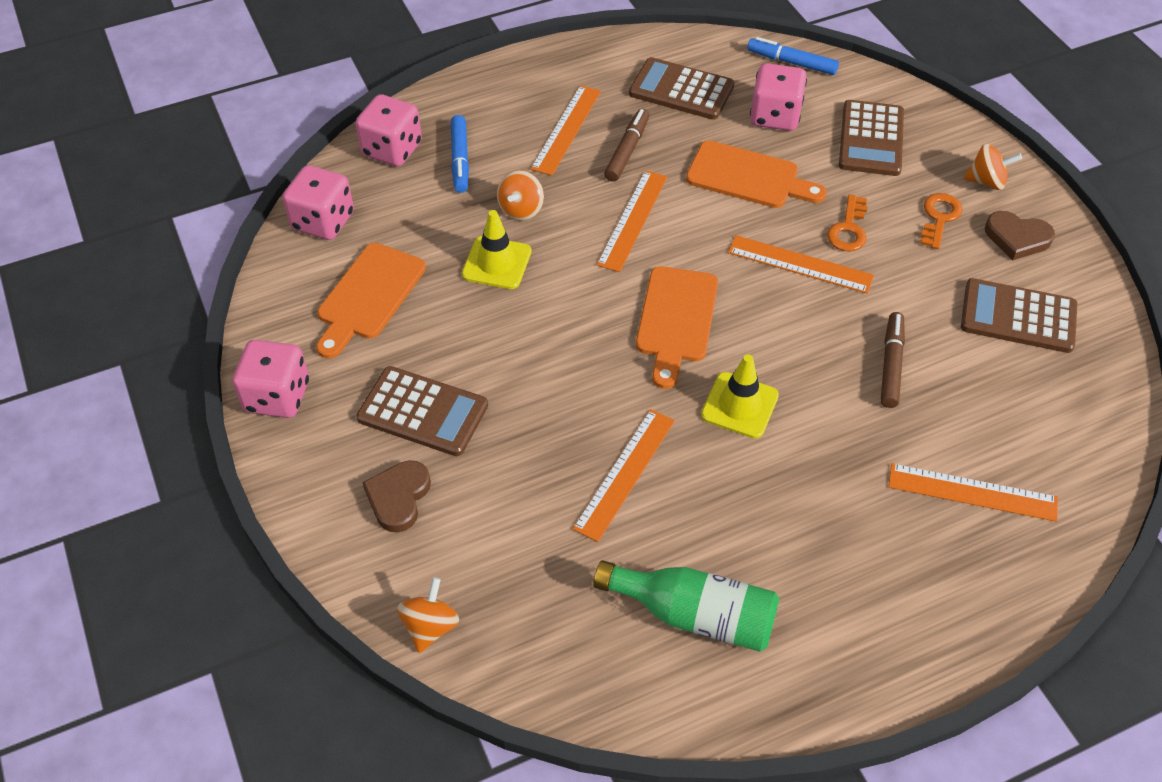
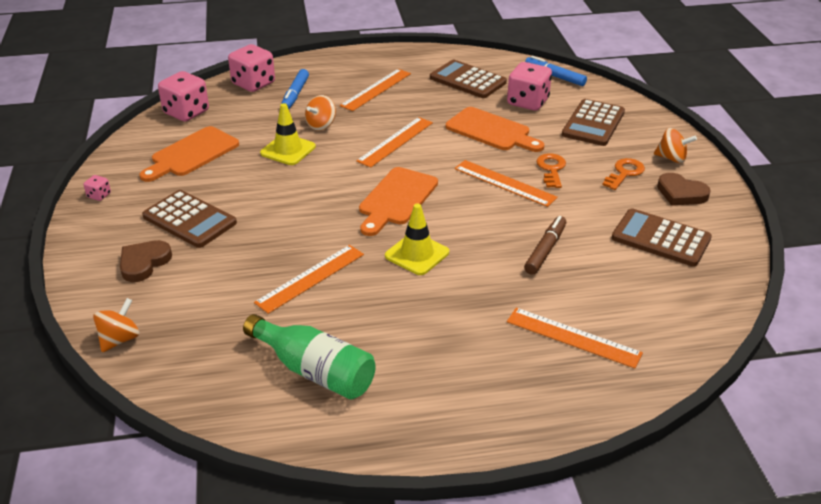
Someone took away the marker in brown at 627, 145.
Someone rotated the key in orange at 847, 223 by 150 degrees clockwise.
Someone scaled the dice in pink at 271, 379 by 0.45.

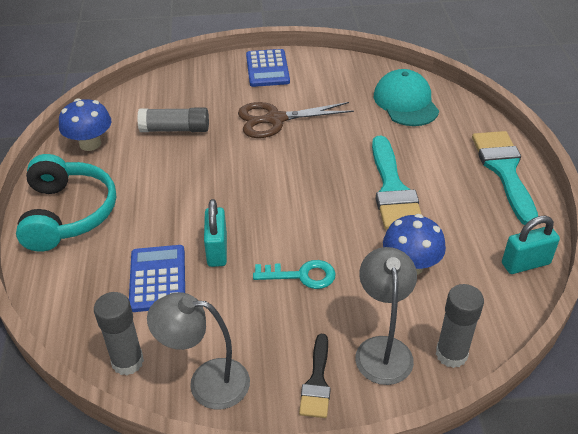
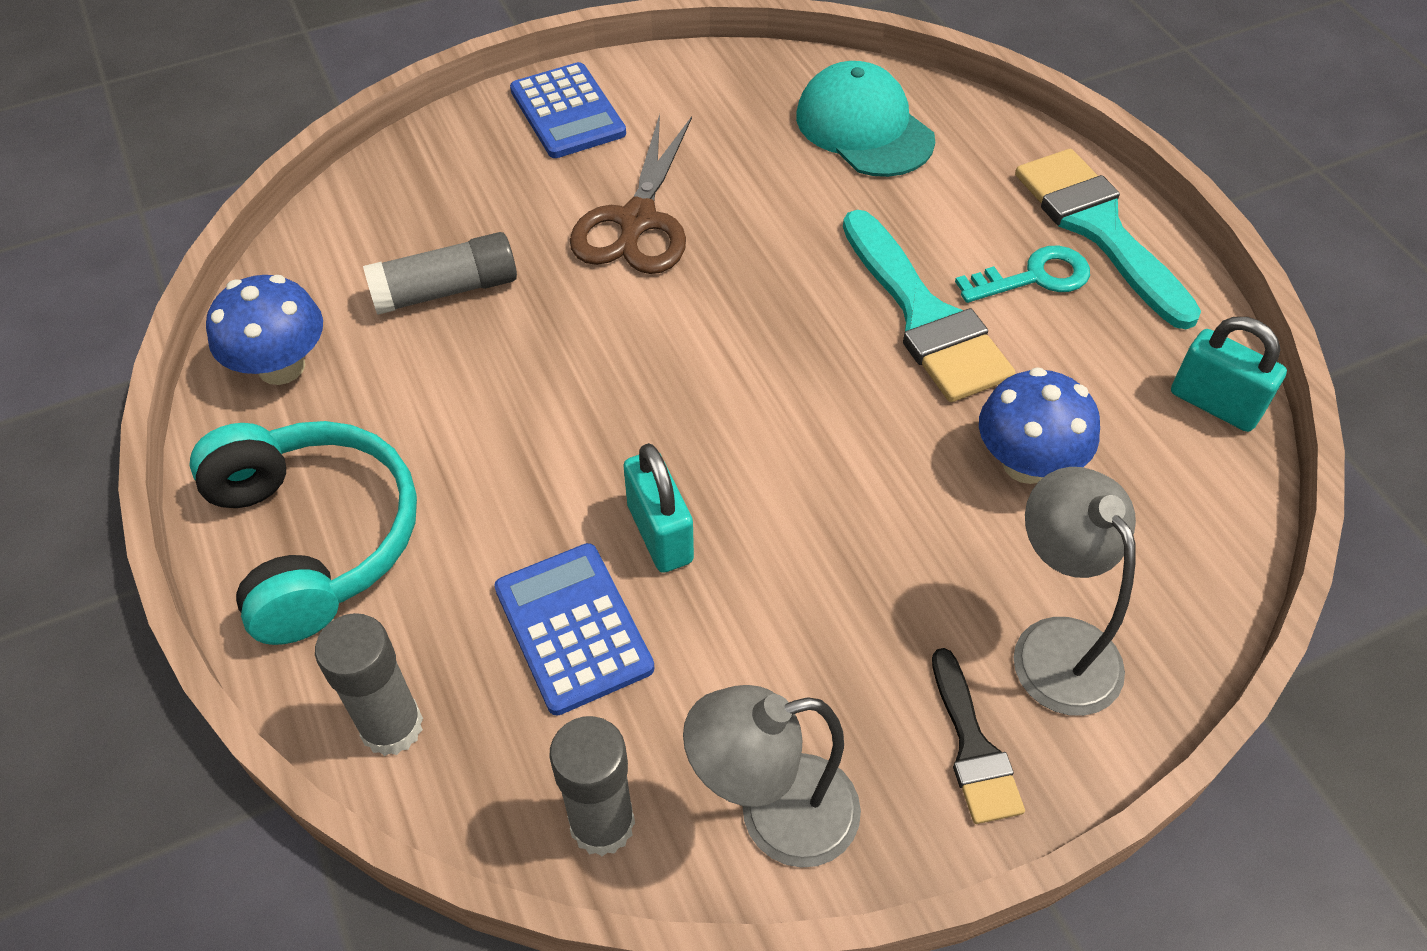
Someone rotated the scissors in brown at 296, 120 by 45 degrees counterclockwise.
Someone rotated the padlock in turquoise at 531, 245 by 75 degrees clockwise.
Someone carried the key in turquoise from 294, 274 to 1022, 274.
Someone carried the glue stick in grey from 460, 326 to 369, 684.

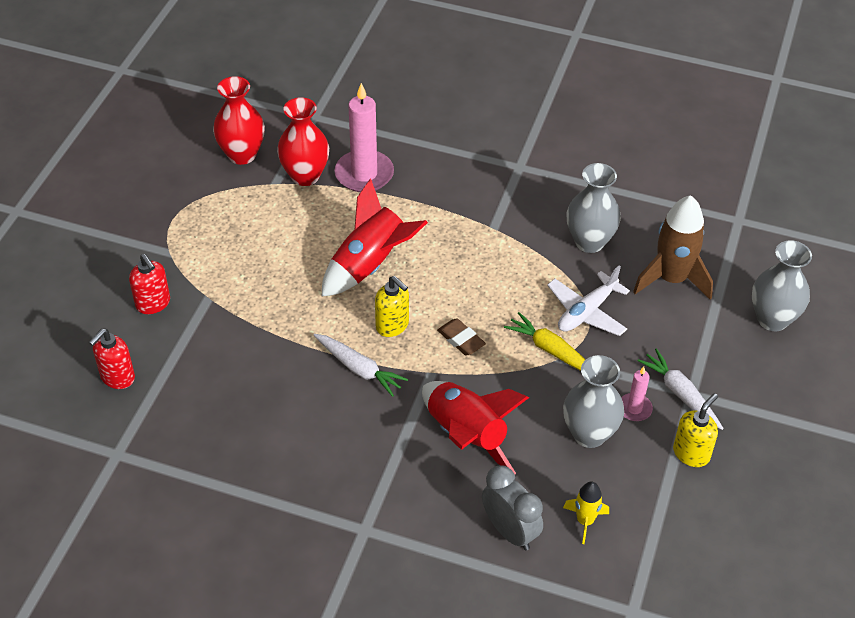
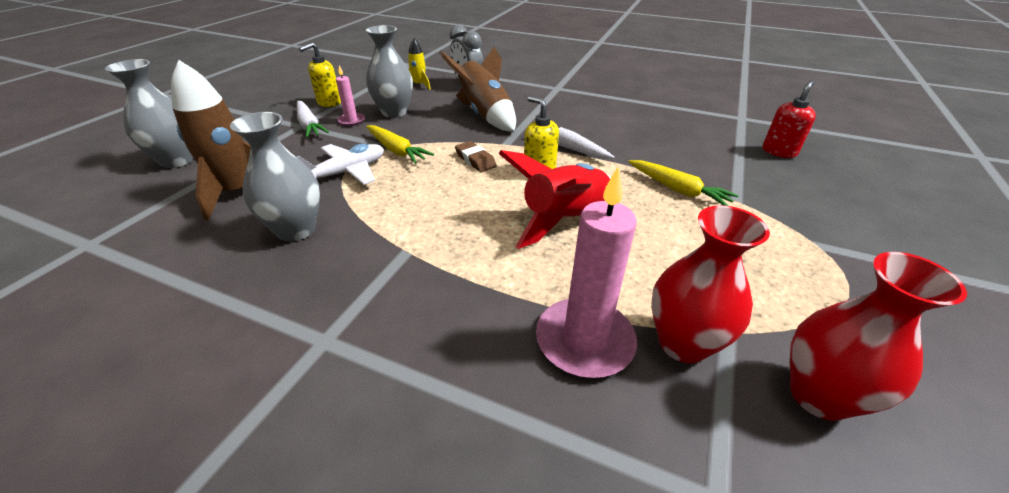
Someone took away the soap dispenser in red at 149, 284.
Someone repainted the rocket in red at 475, 427, which became the rocket in brown at 477, 89.
Someone put down the carrot in yellow at 683, 183.

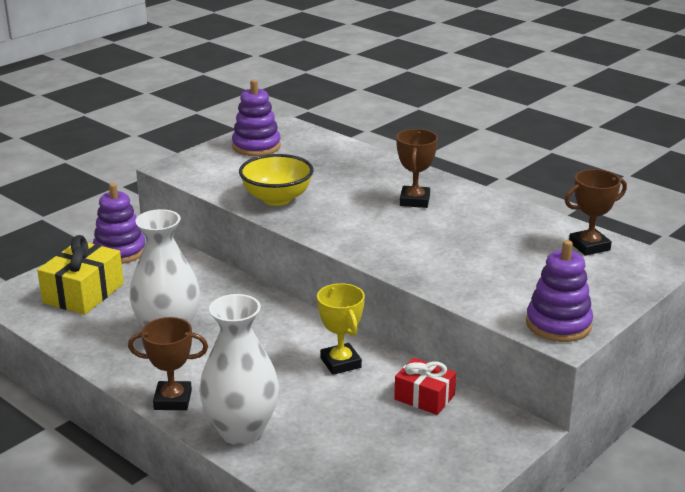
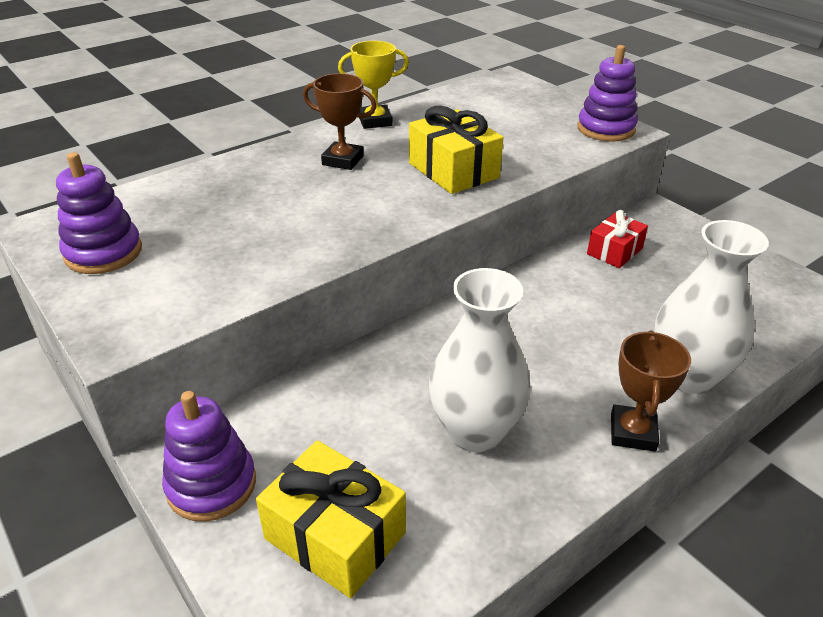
Someone took away the bowl in yellow at 276, 180.
Someone took away the trophy in brown at 596, 212.
Someone carried the trophy in yellow from 341, 329 to 373, 85.
Someone put down the gift in yellow at 456, 150.

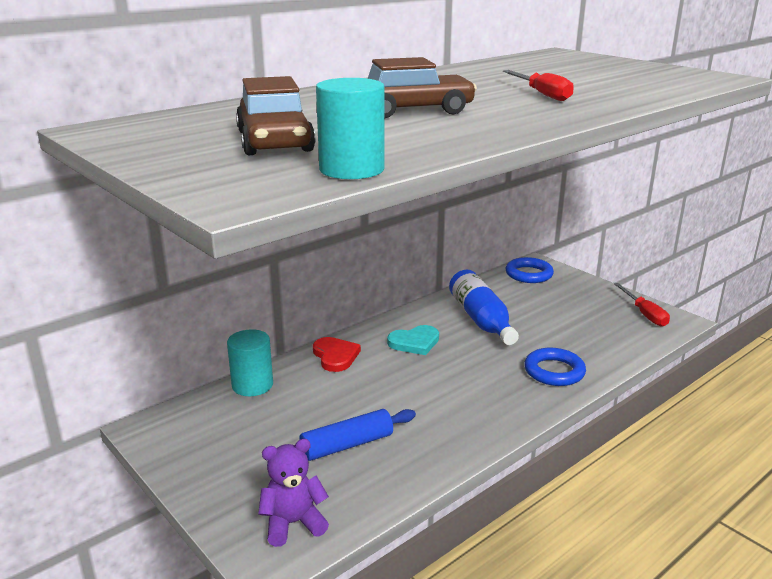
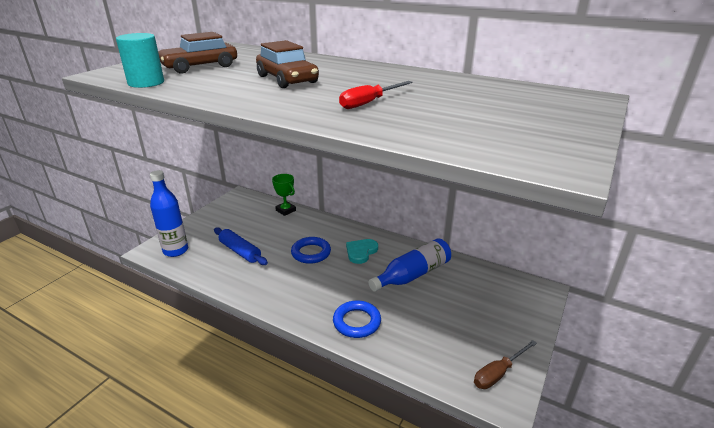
Someone carried the ring in blue from 529, 270 to 311, 250.
Someone repainted the screwdriver in red at 642, 305, which became the screwdriver in brown at 505, 364.
Someone rotated the heart in turquoise at 413, 340 by 75 degrees clockwise.
Someone swapped the cylinder in turquoise at 250, 362 for the trophy in green at 284, 195.
Someone took away the heart in red at 337, 354.
Someone swapped the teddy bear in purple at 293, 493 for the bottle in blue at 169, 213.

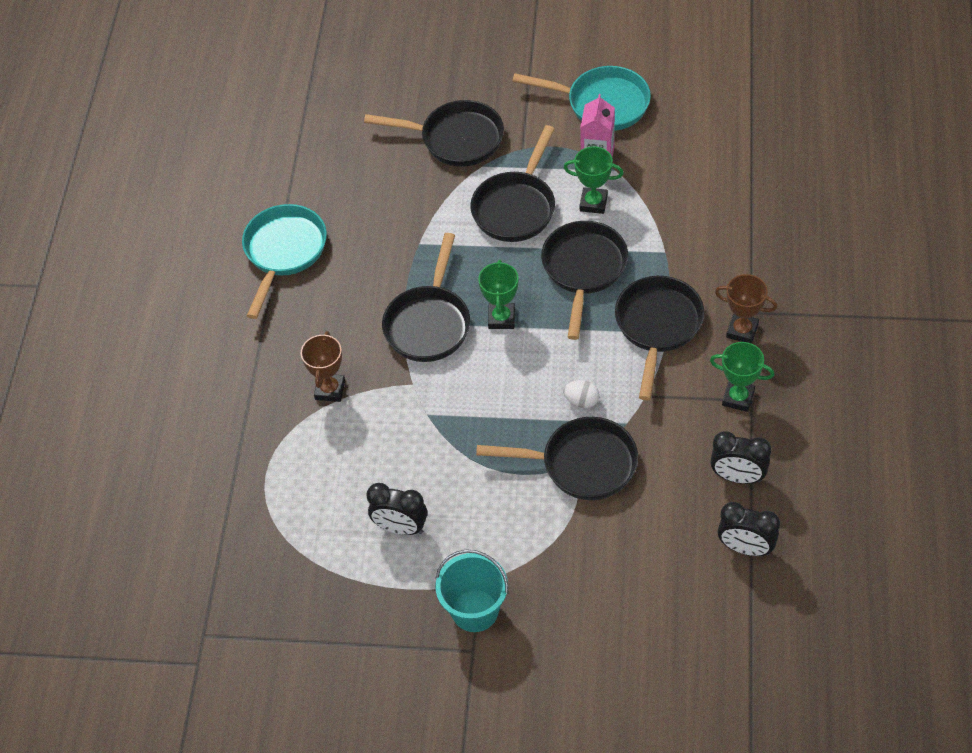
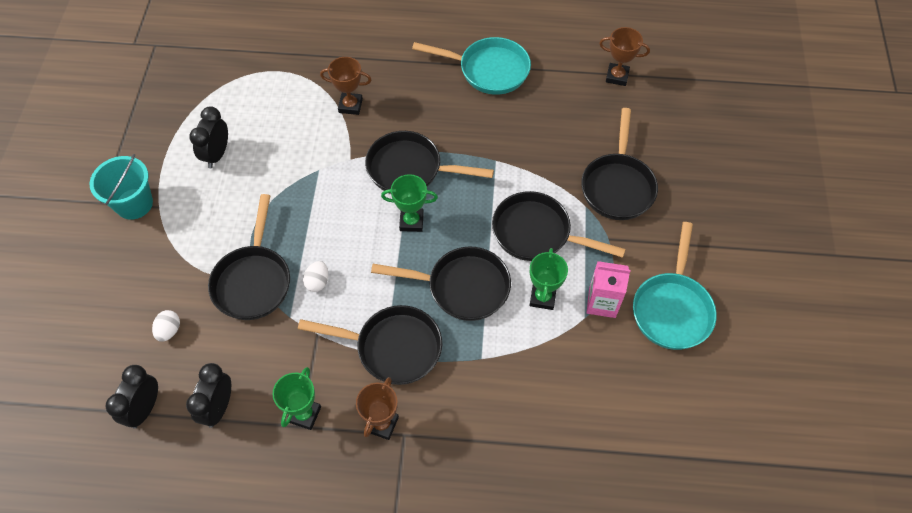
Someone put down the trophy in brown at 624, 56.
Someone put down the egg in white at 166, 326.

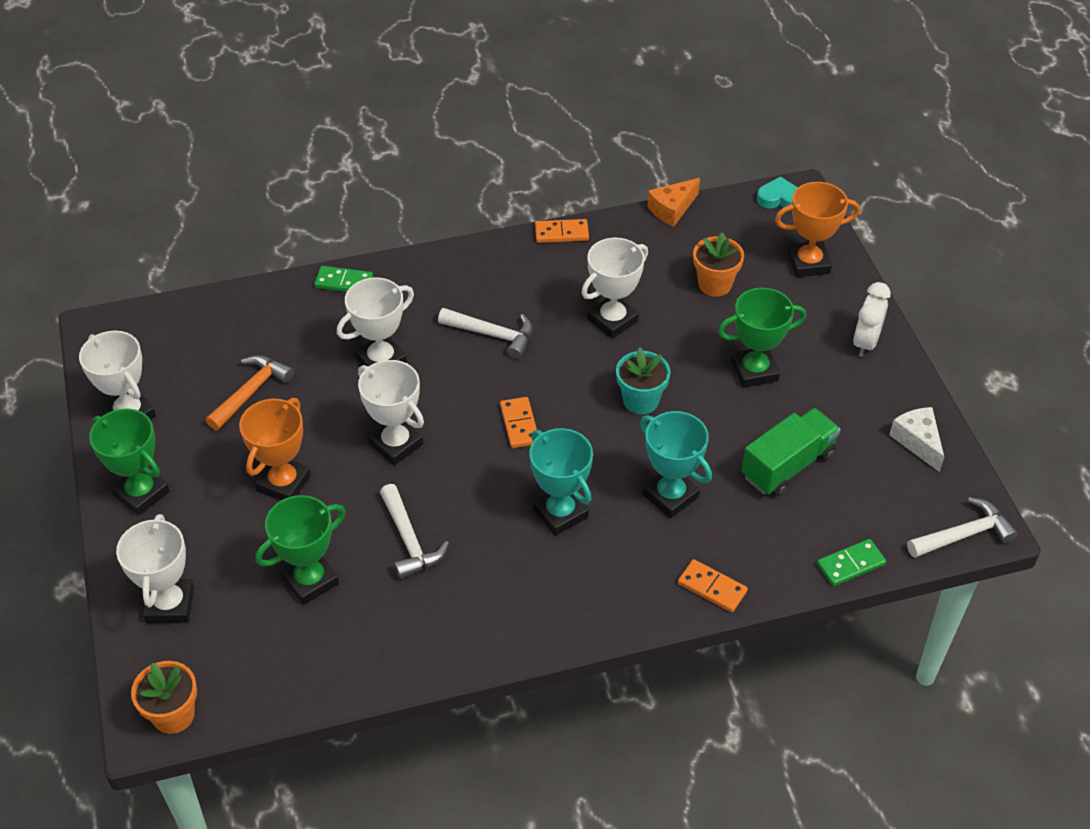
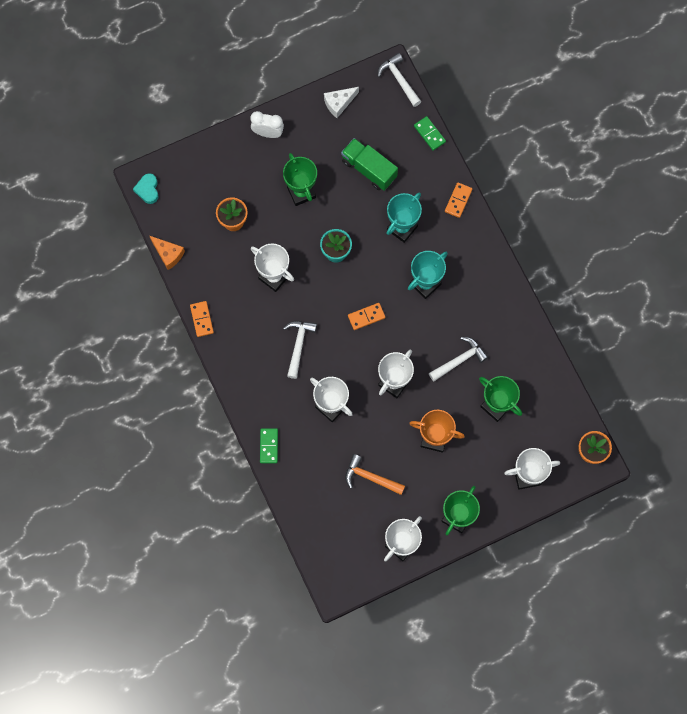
Someone took away the trophy in orange at 817, 229.

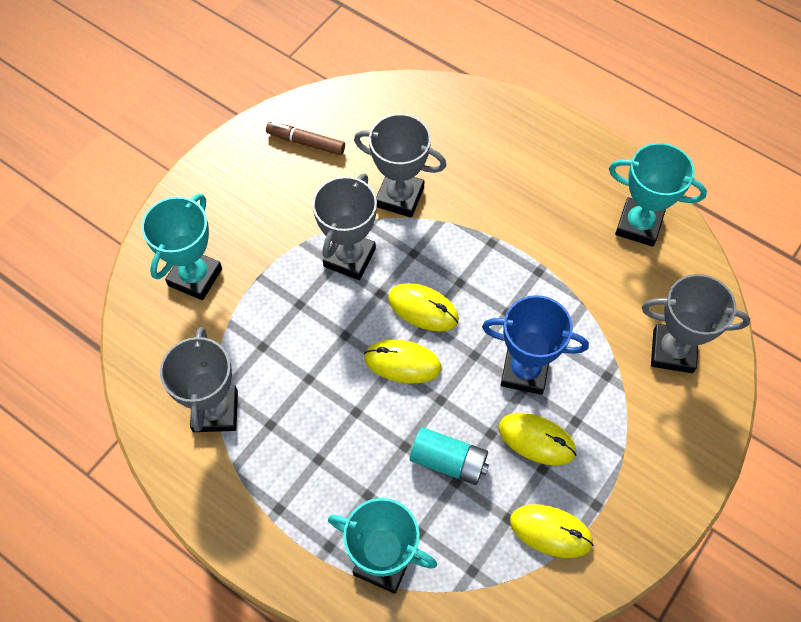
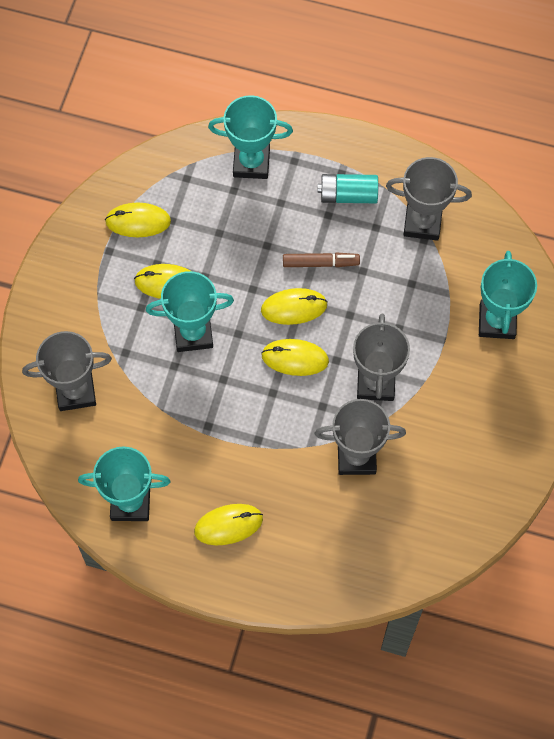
Someone carried the marker in brown from 305, 138 to 321, 259.
Someone repainted the trophy in blue at 535, 345, which became the trophy in turquoise at 190, 311.
Someone rotated the trophy in grey at 199, 379 by 60 degrees counterclockwise.
Someone carried the battery in turquoise from 449, 456 to 348, 188.
Someone put down the mouse in yellow at 228, 524.

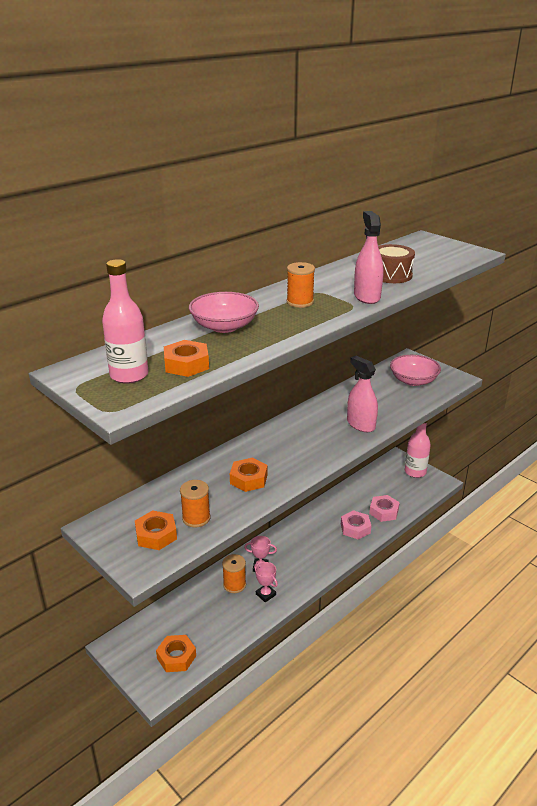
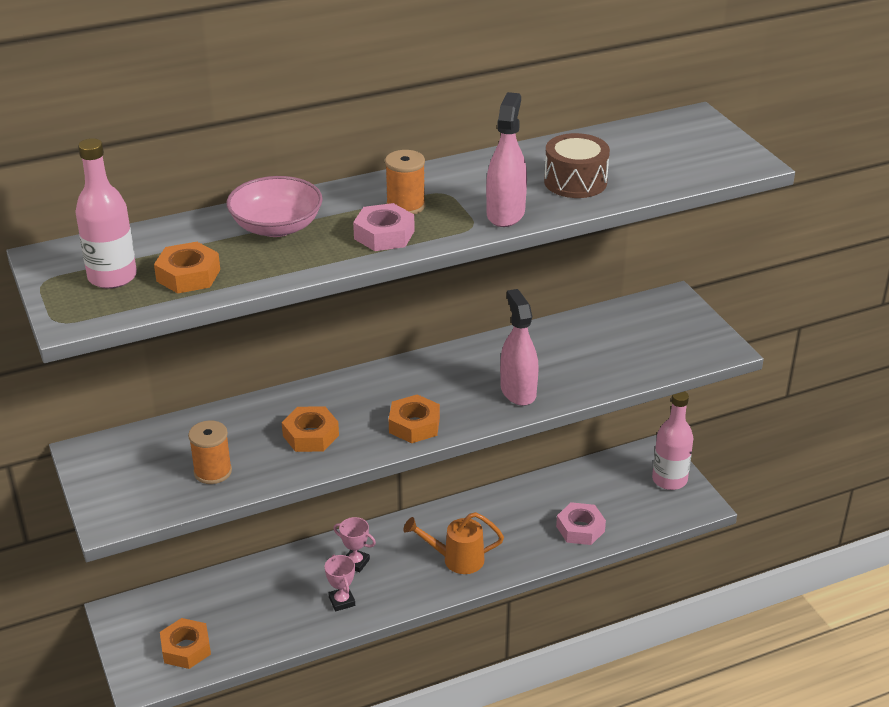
Someone took away the bowl in pink at 415, 370.
Someone carried the nut in orange from 156, 530 to 414, 418.
Someone carried the nut in pink from 356, 525 to 384, 227.
Someone took away the spool in orange at 234, 573.
Someone put down the watering can in orange at 453, 543.

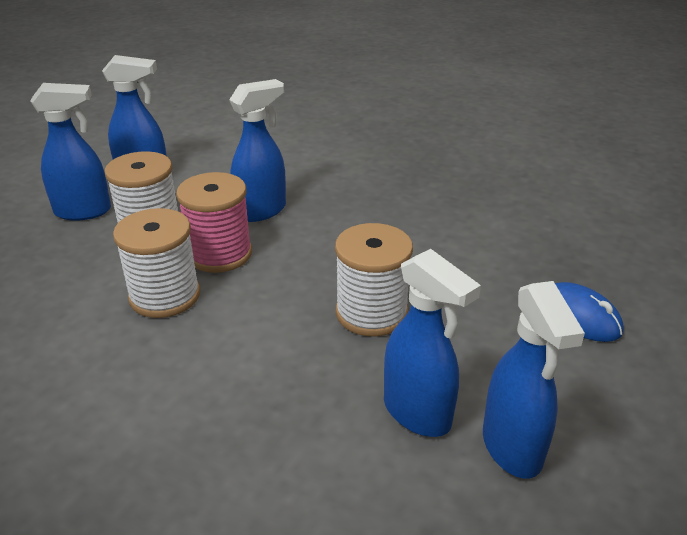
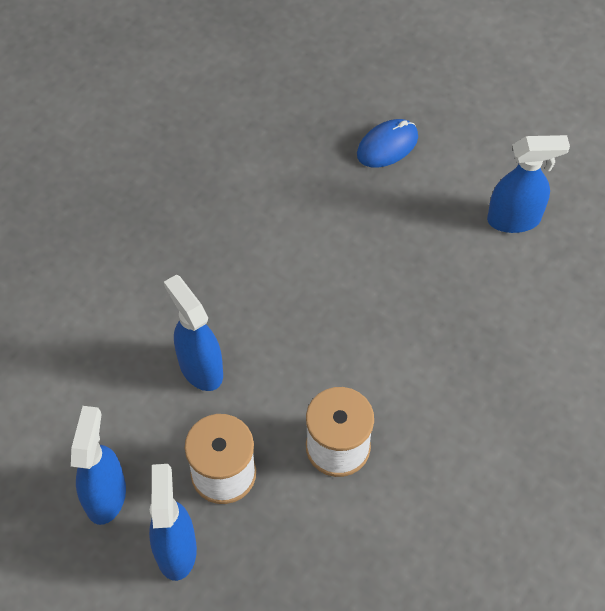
Someone took away the spool in pink at 214, 222.
Someone took away the spool in white at 374, 279.
Someone took away the spray bottle in blue at 432, 343.

